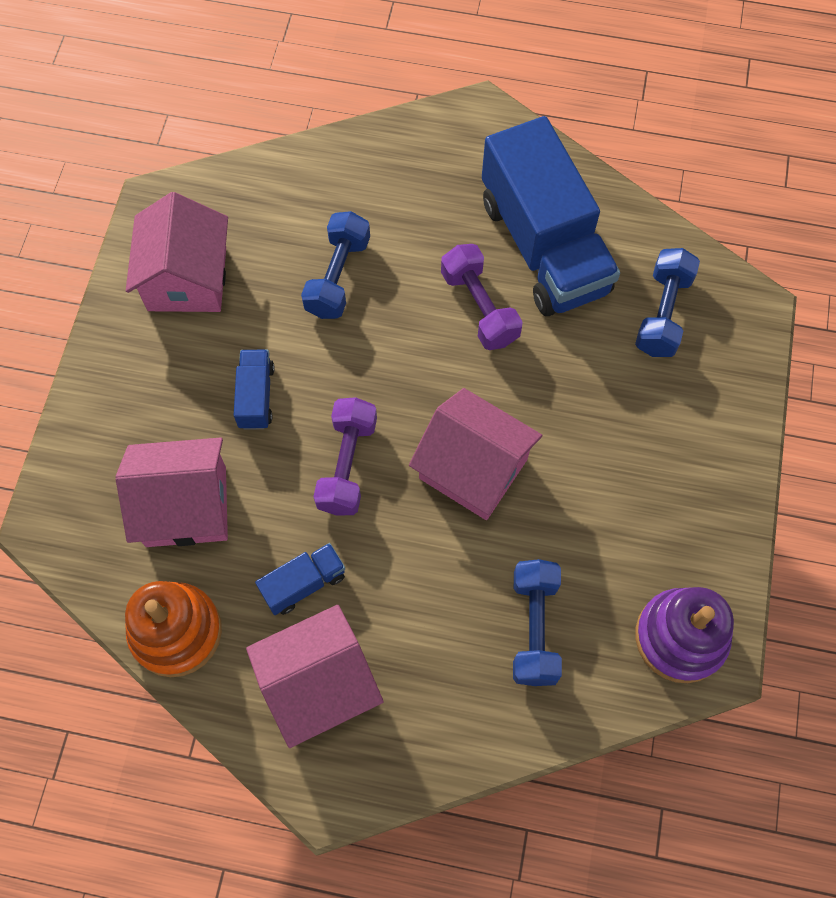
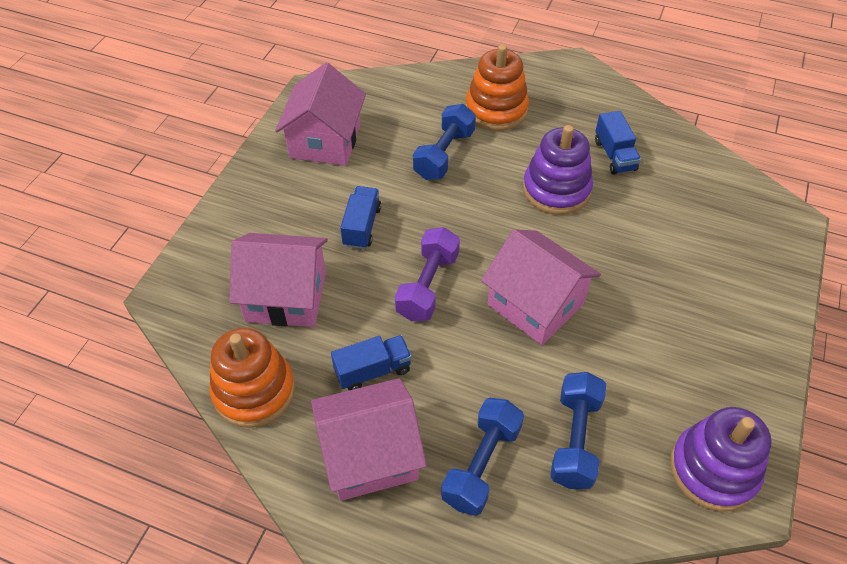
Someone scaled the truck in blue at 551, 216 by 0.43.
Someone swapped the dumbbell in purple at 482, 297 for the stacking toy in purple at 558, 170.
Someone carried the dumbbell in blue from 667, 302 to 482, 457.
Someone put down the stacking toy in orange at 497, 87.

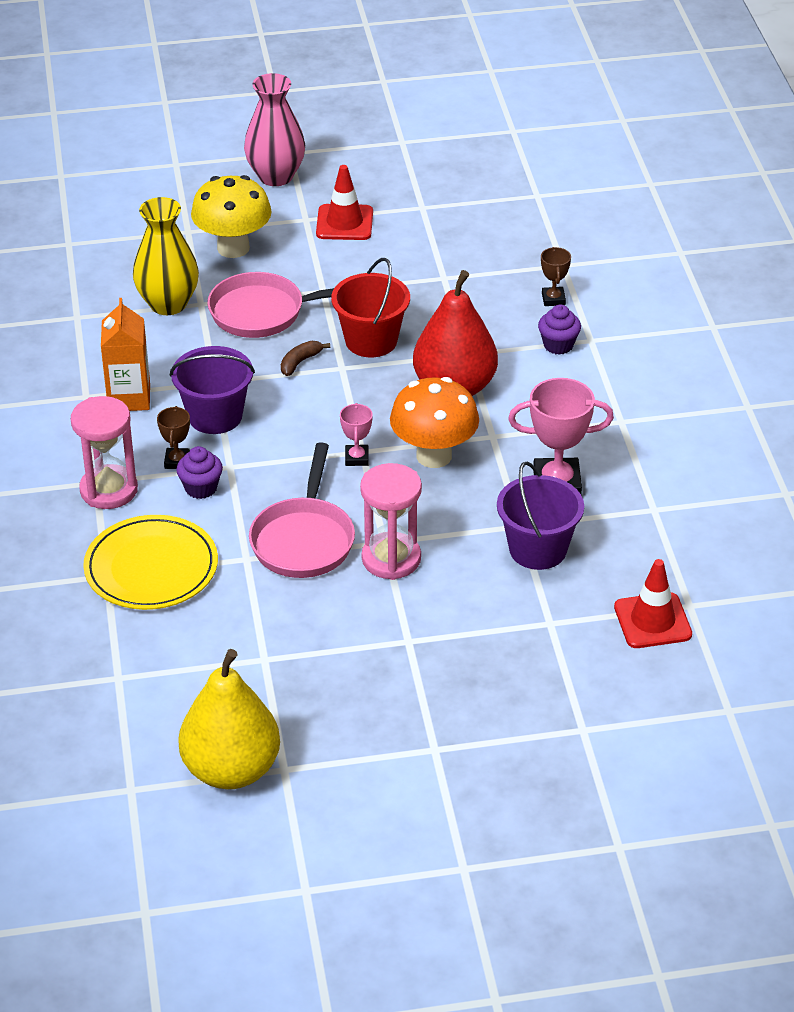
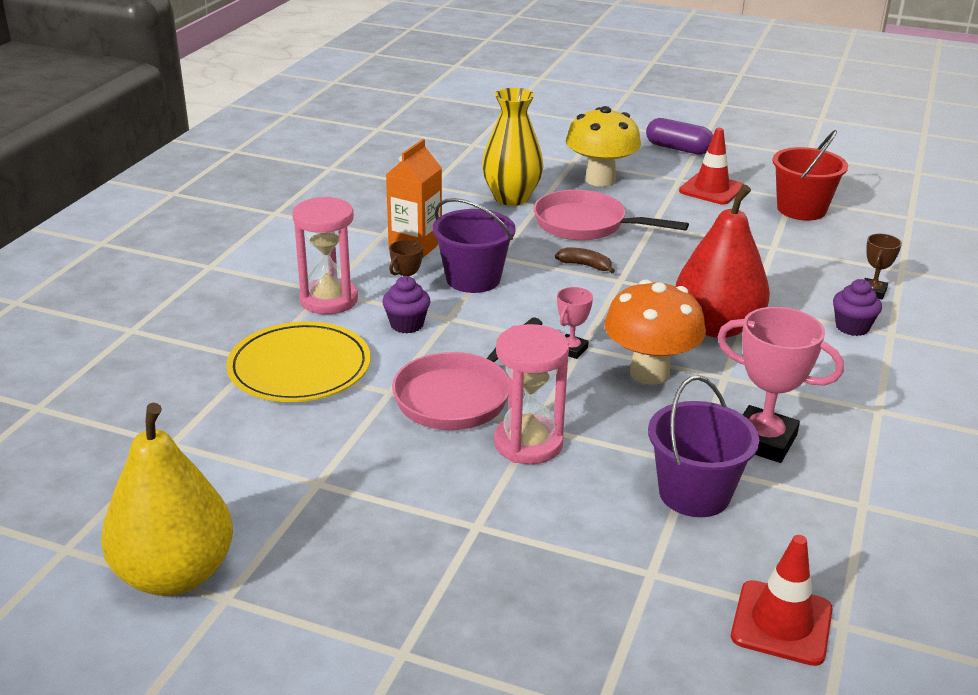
Someone swapped the vase in pink at 274, 129 for the capsule in purple at 679, 136.
Someone carried the bucket in red from 370, 307 to 810, 175.
Someone rotated the banana in brown at 305, 358 by 45 degrees clockwise.

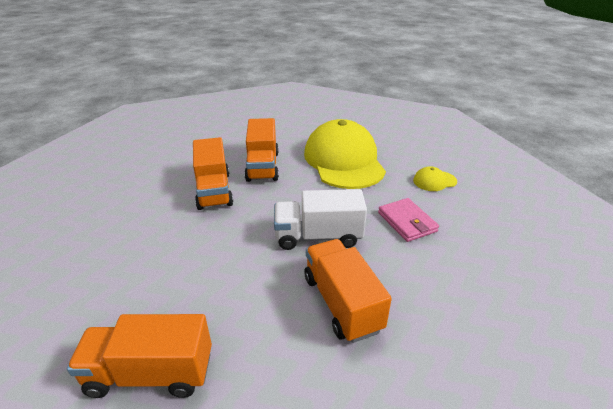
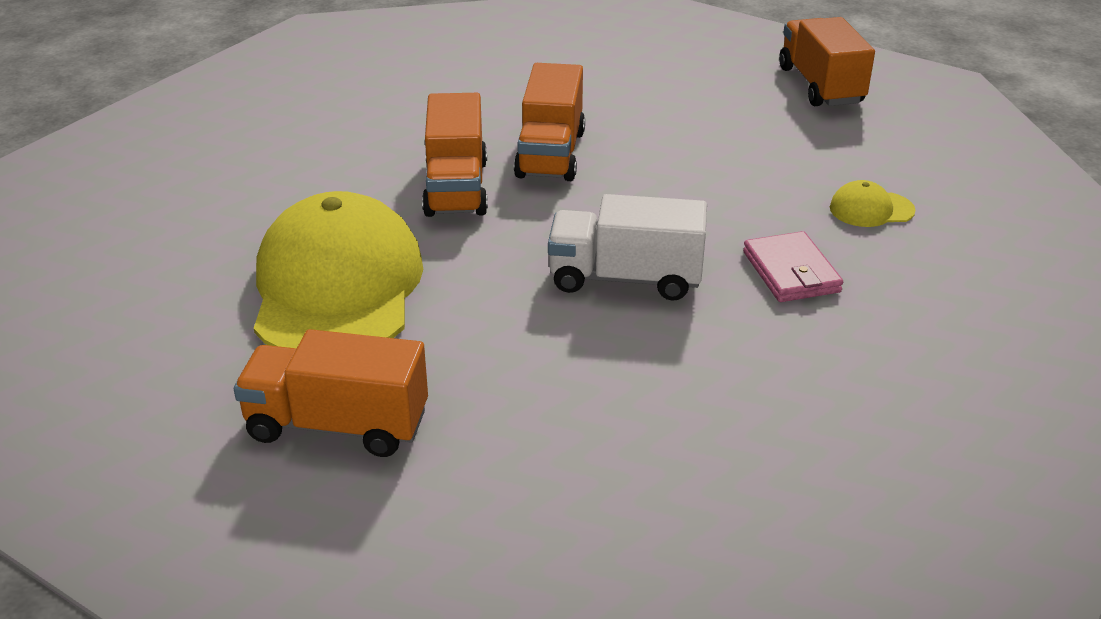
Someone carried the cap in yellow from 345, 154 to 338, 270.
Someone carried the truck in orange from 348, 291 to 827, 61.

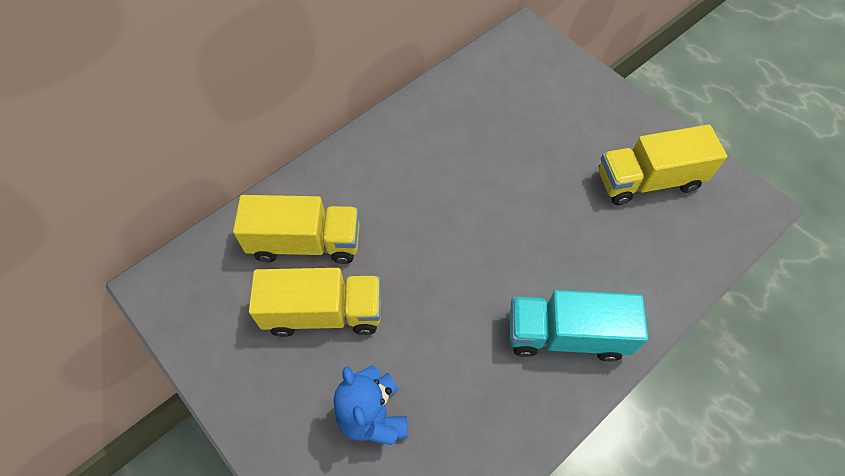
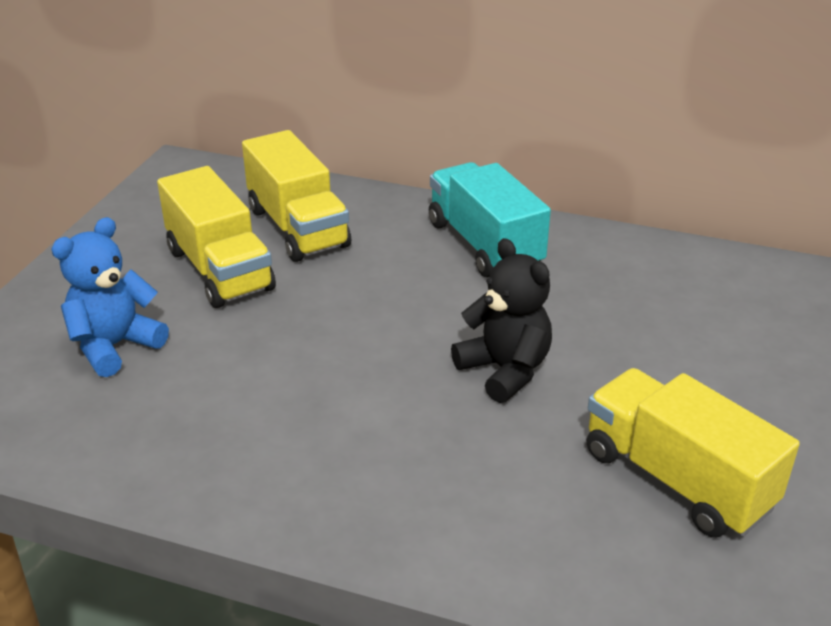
Someone carried the truck in turquoise from 579, 326 to 490, 219.
Someone put down the teddy bear in black at 501, 320.

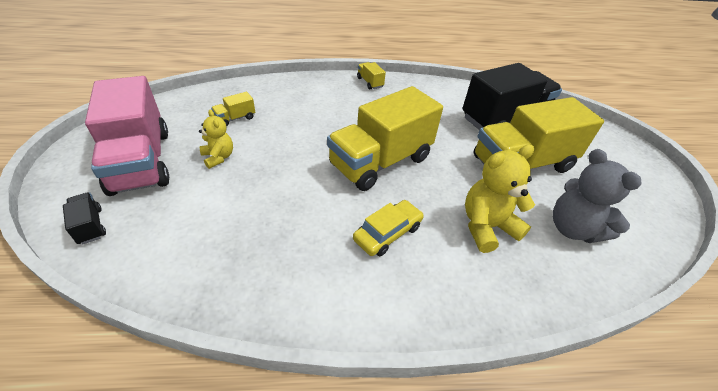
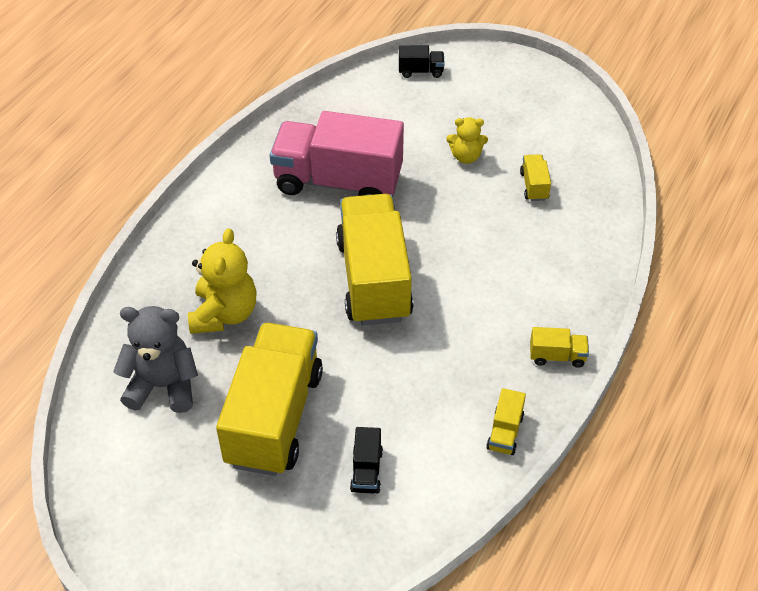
Someone scaled the truck in black at 512, 96 by 0.40.
Someone carried the truck in pink from 127, 136 to 337, 153.
Someone took away the car in yellow at 388, 228.
Someone put down the truck in yellow at 506, 421.

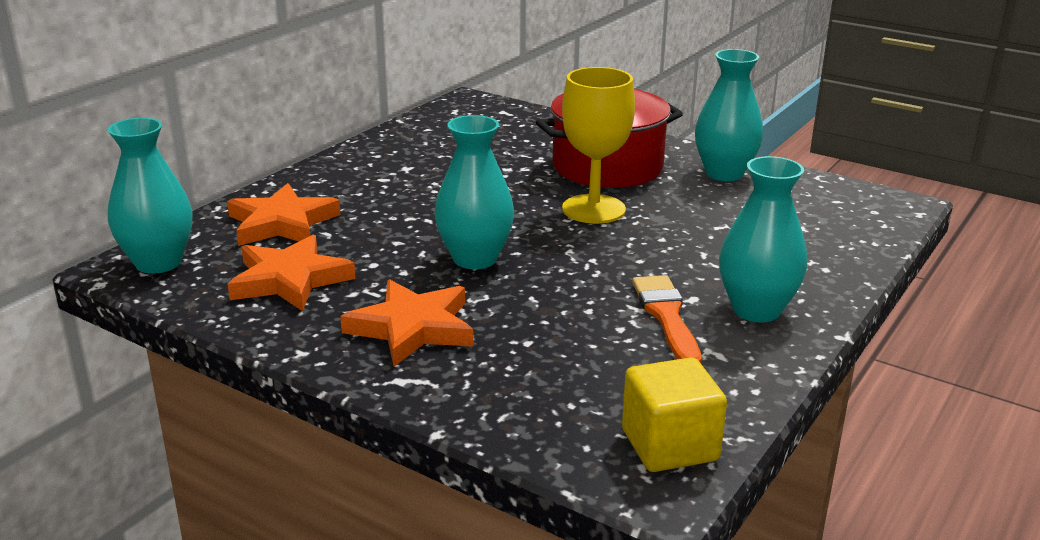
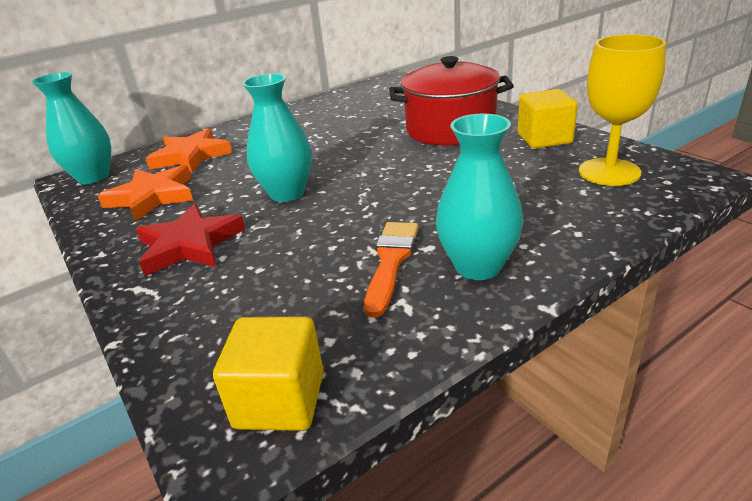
Someone swapped the vase in turquoise at 729, 115 for the cube in yellow at 548, 119.
Someone carried the goblet in yellow from 598, 145 to 622, 110.
Someone repainted the star in orange at 407, 322, which became the star in red at 190, 240.

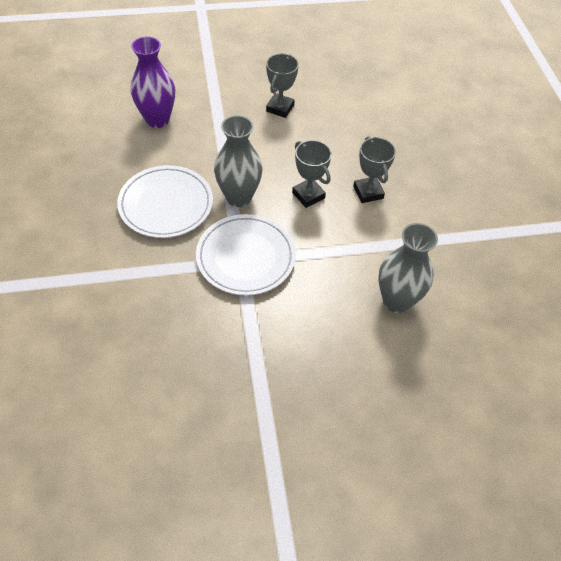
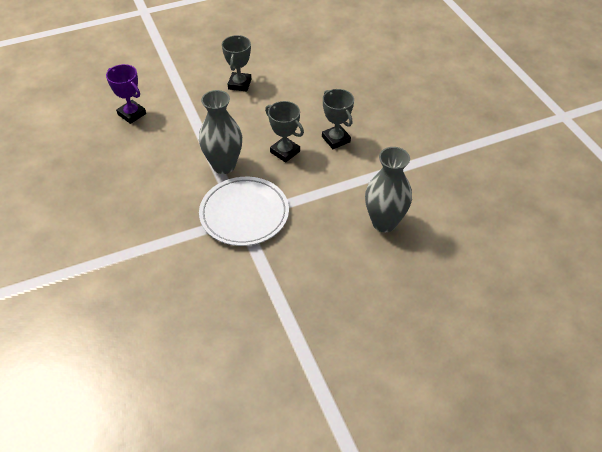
Someone swapped the vase in purple at 153, 82 for the trophy in purple at 126, 94.
Someone took away the plate in white at 165, 201.

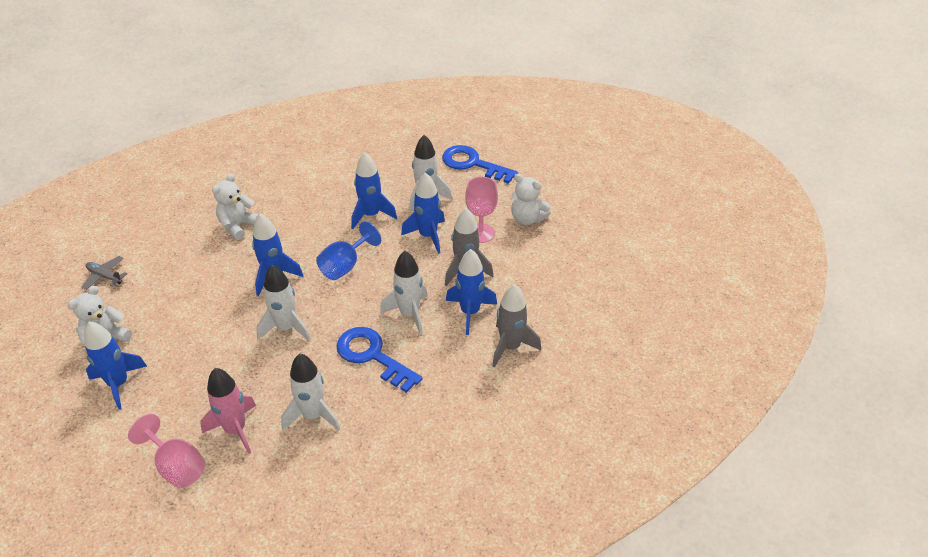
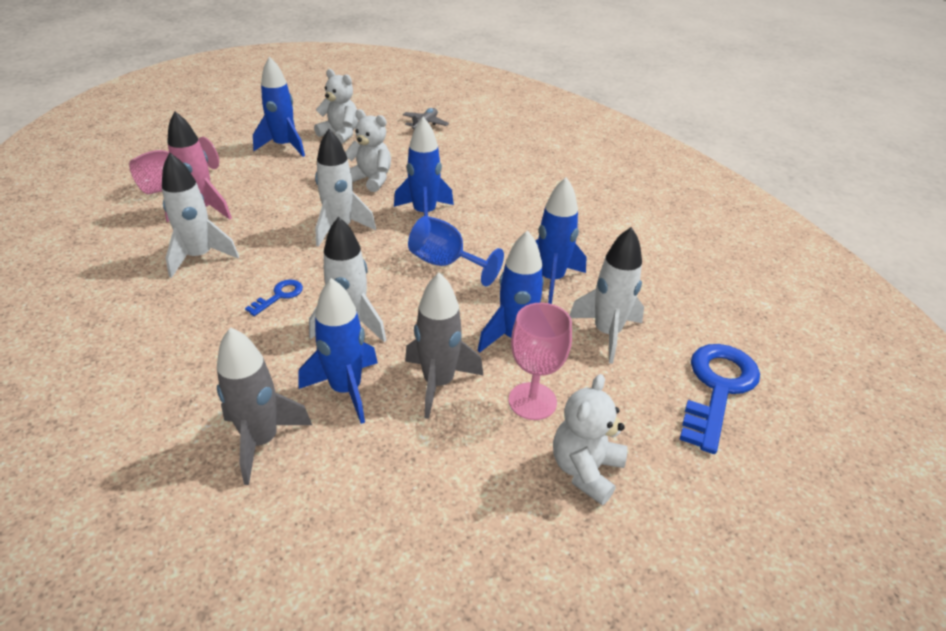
Someone carried the teddy bear in white from 235, 207 to 368, 150.
Someone scaled the key in blue at 379, 360 by 0.47.

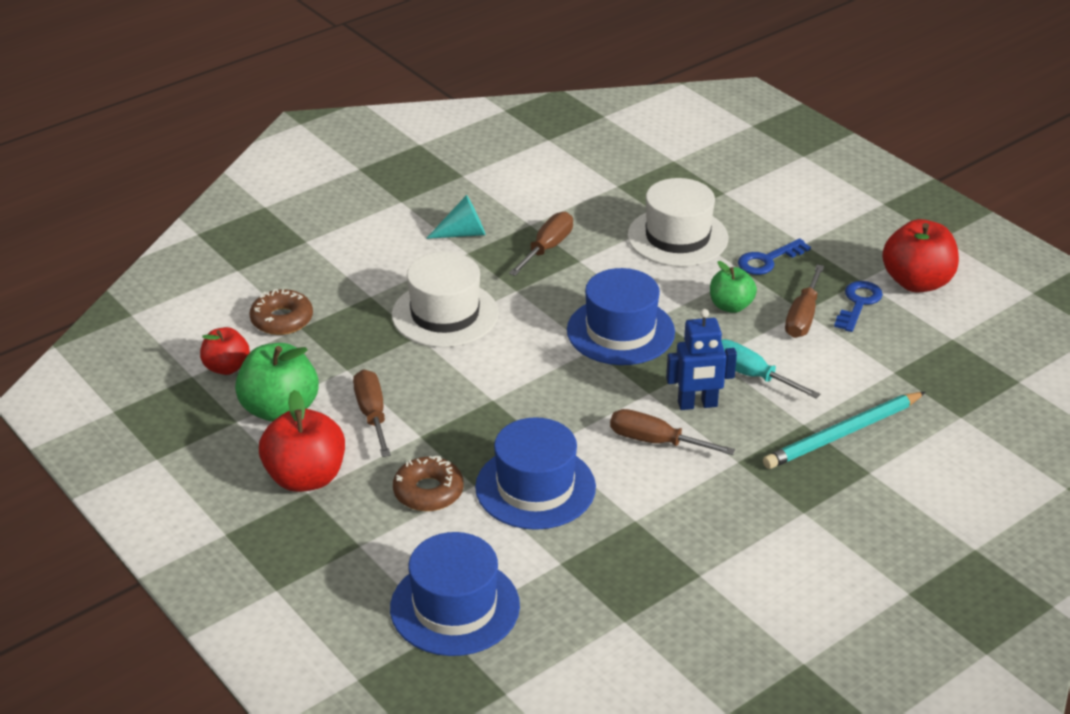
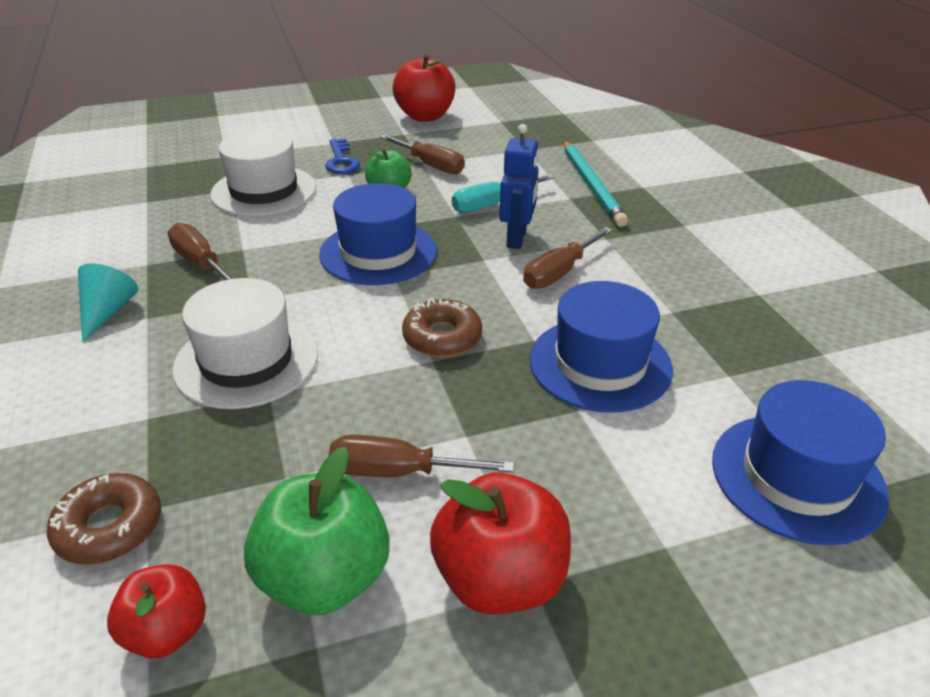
Someone took away the key in blue at 858, 306.
Someone carried the donut in brown from 428, 483 to 442, 328.

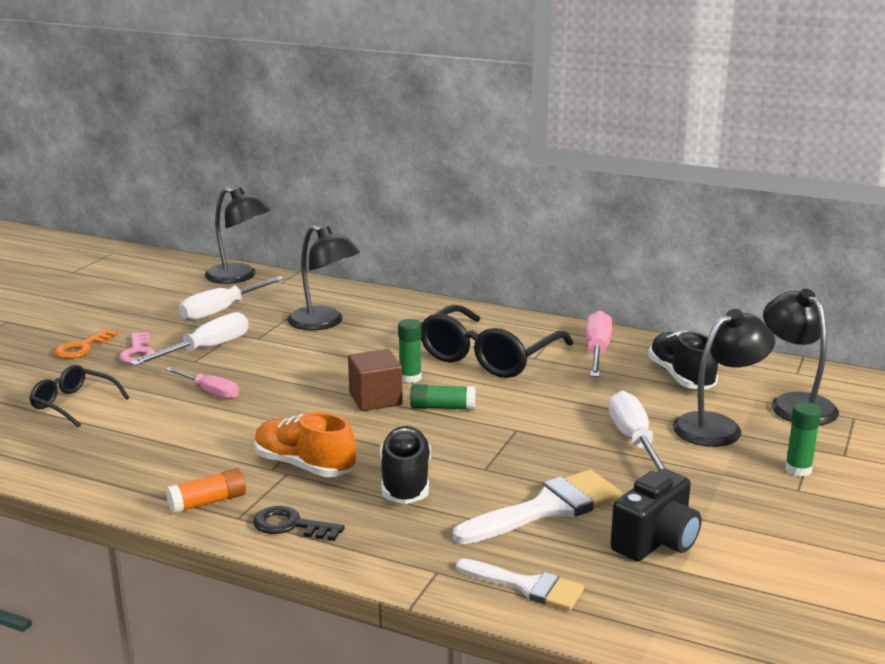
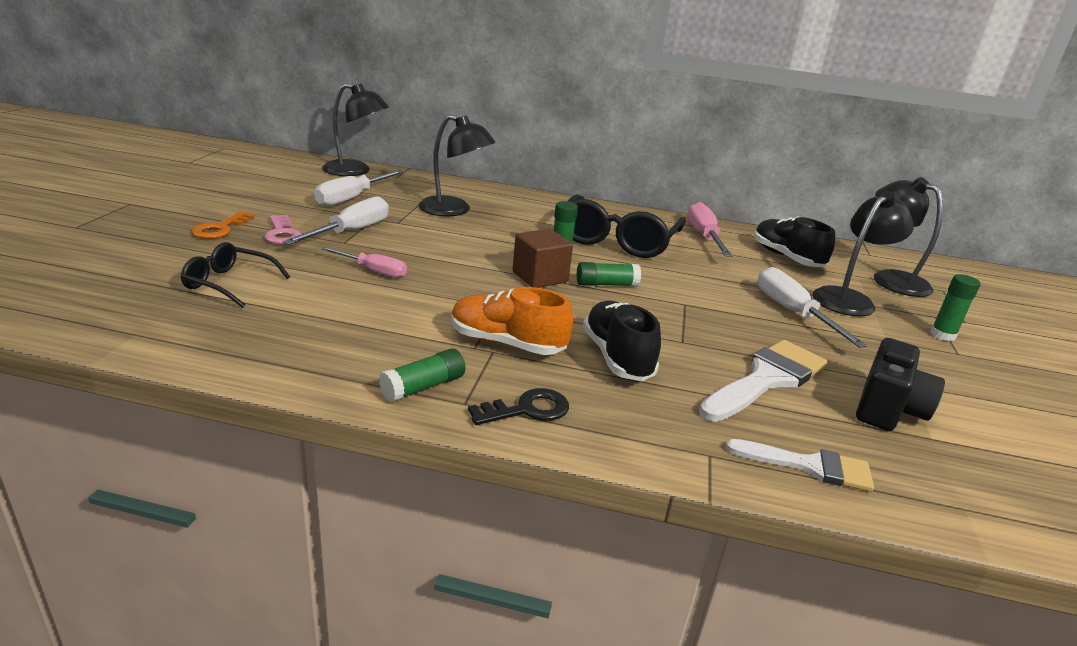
Someone repainted the glue stick in orange at 206, 491, which became the glue stick in green at 422, 375.
Someone rotated the key in black at 299, 523 by 150 degrees clockwise.

